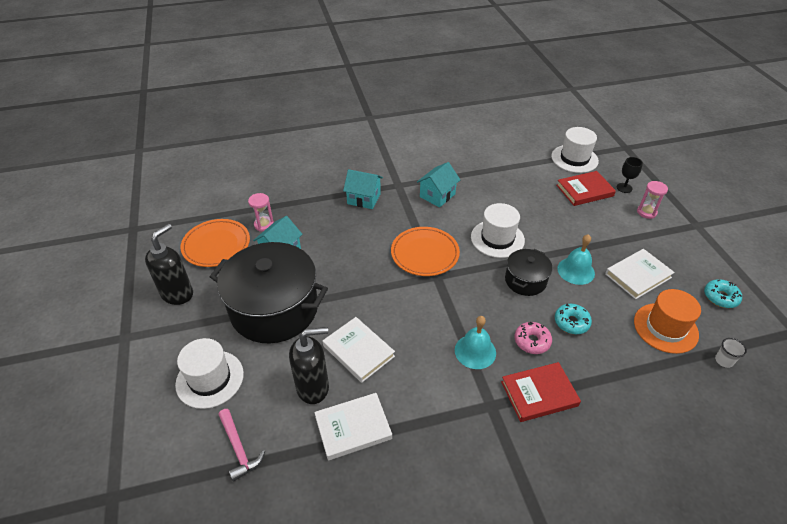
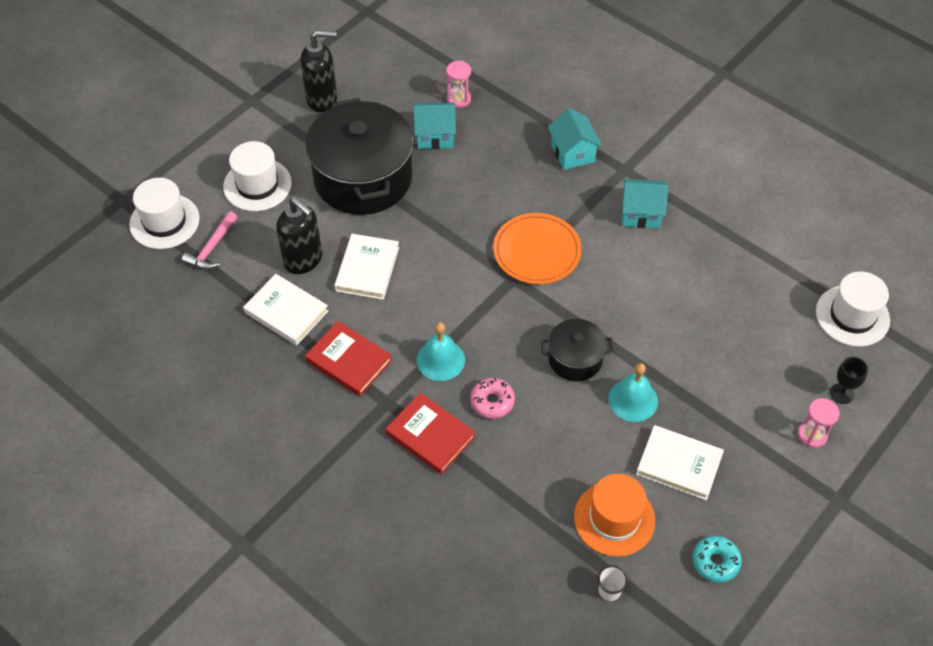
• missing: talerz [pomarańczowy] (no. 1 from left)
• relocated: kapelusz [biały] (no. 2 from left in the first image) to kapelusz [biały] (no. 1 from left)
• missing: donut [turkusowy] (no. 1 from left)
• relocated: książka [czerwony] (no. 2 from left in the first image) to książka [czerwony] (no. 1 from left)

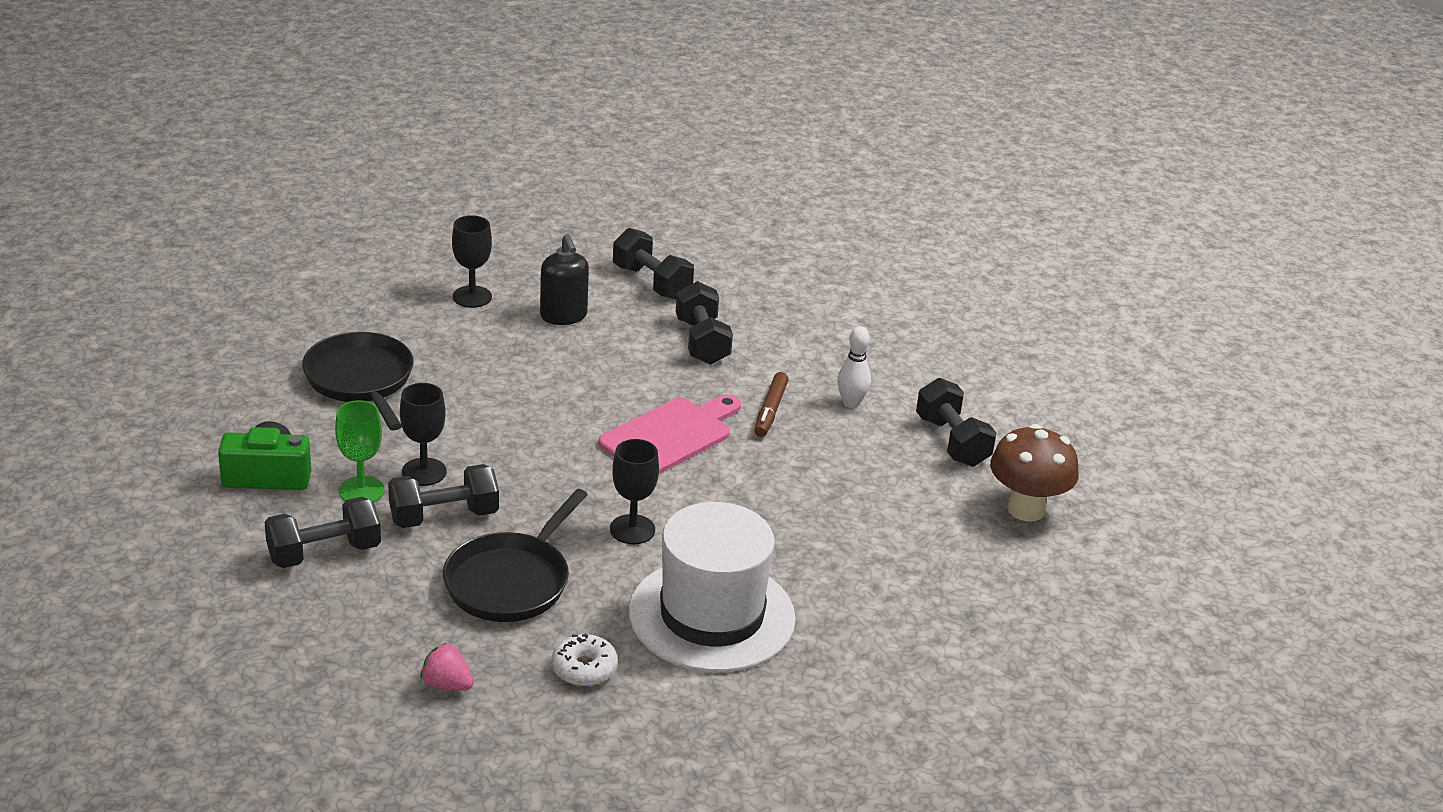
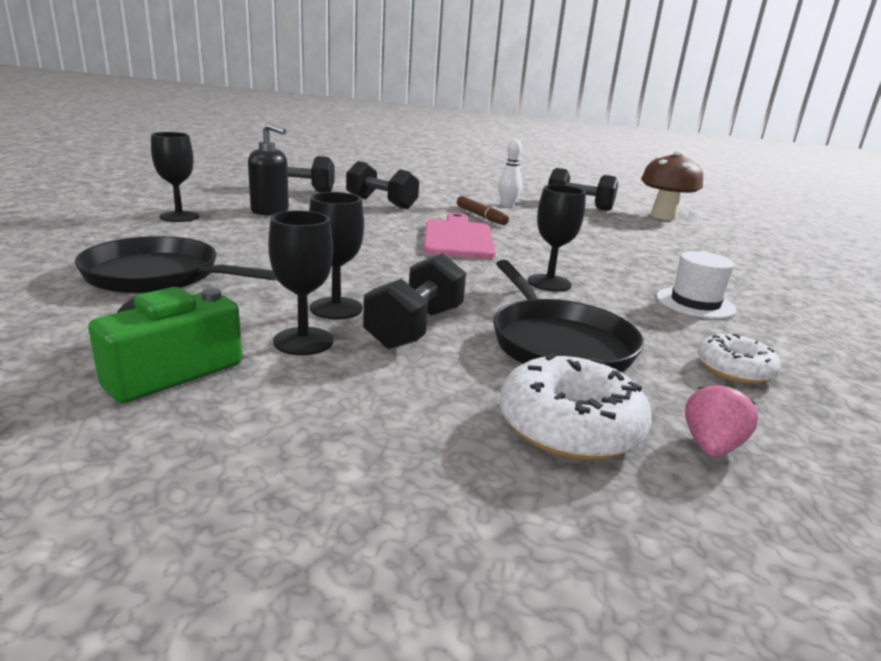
• missing: hantel [czarny] (no. 1 from left)
• colour: kielich [zielony] to kielich [czarny] (no. 2 from left)
• spun: truskawka [różowy] 135 degrees clockwise
• size: kapelusz [biały] x0.48
• appeared: donut [biały] (no. 1 from left)

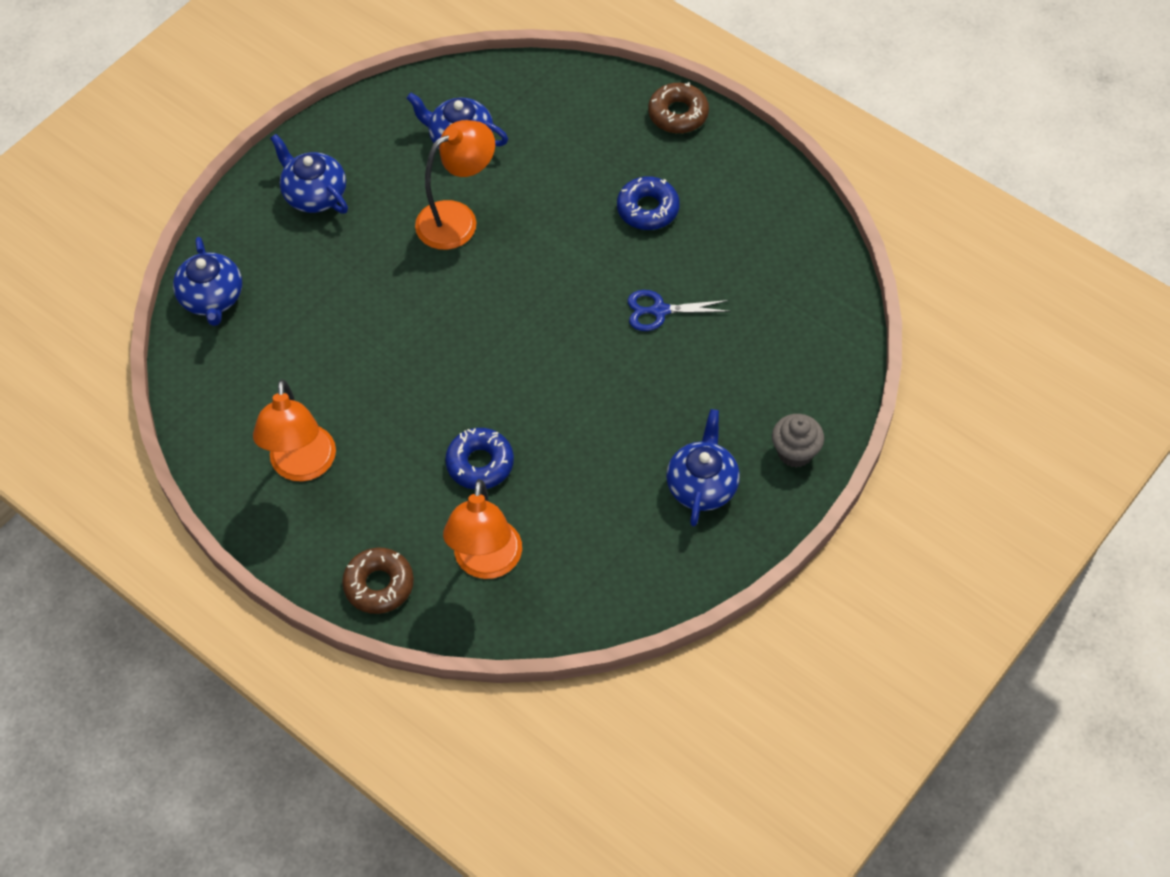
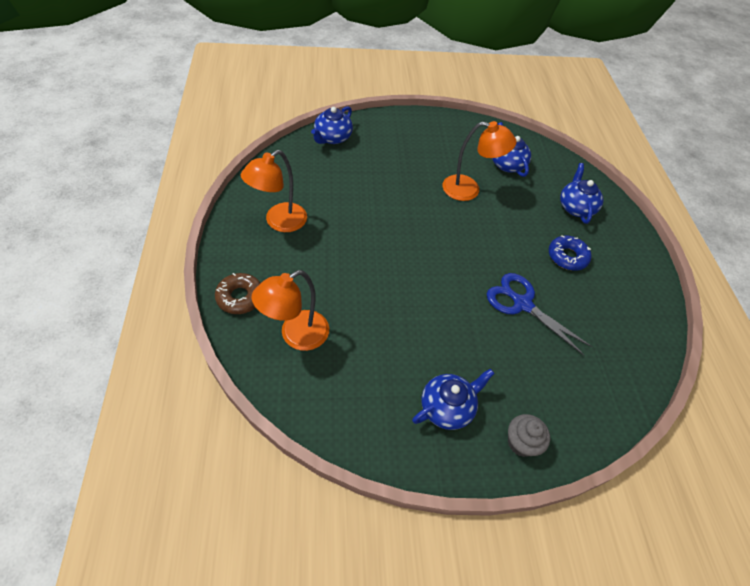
• relocated: imbryk [niebieski] (no. 2 from left in the first image) to imbryk [niebieski] (no. 4 from left)
• missing: donut [niebieski] (no. 1 from left)
• size: nożyczki [niebieski] x1.54
• missing: donut [brązowy] (no. 2 from left)

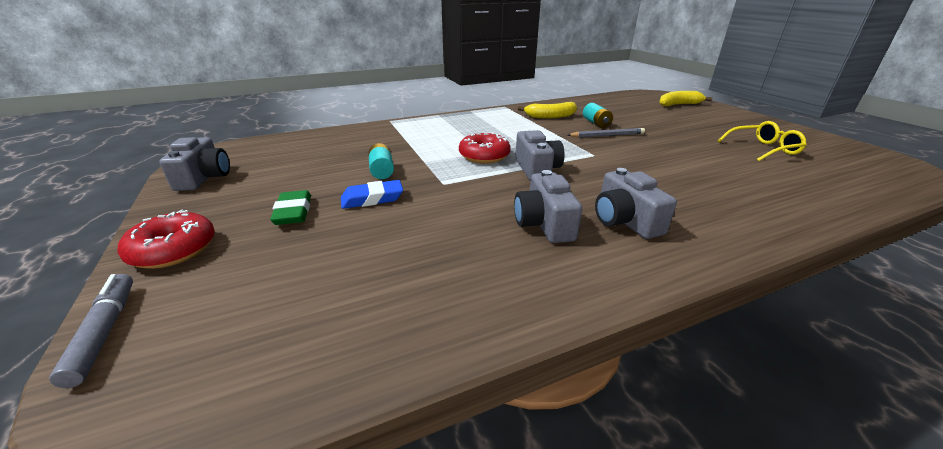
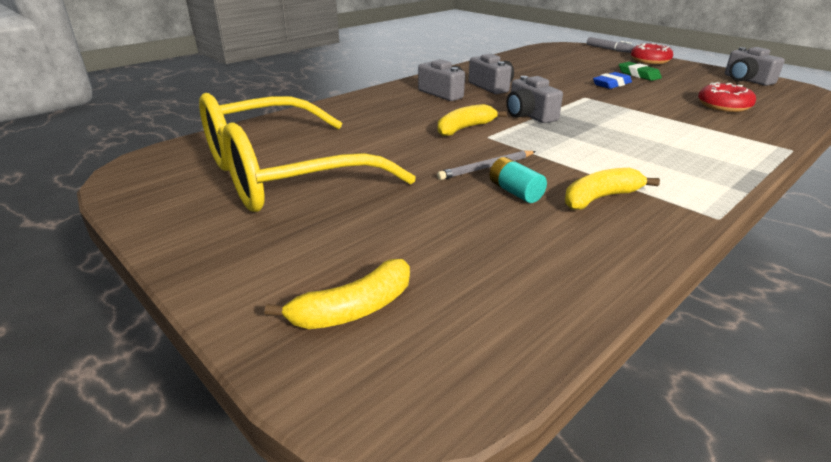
• missing: bateria [turkusowy] (no. 1 from left)
• relocated: donut [czerwony] (no. 2 from left)
• size: okulary [żółty] x2.40
• appeared: banan [żółty] (no. 2 from left)

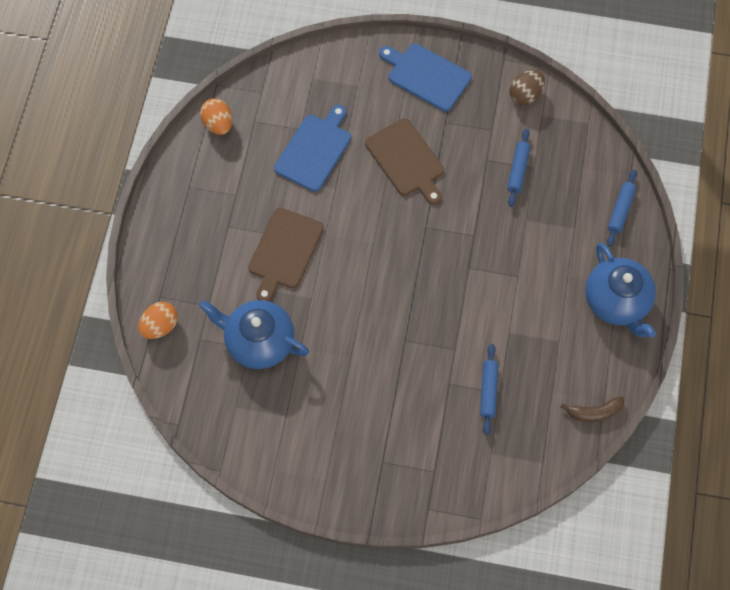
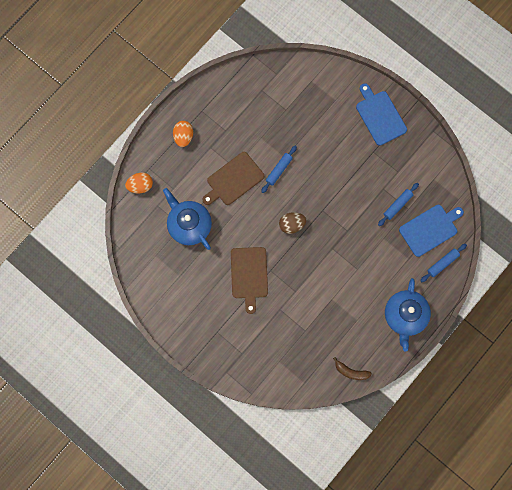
• relocated: jajko [pomarańczowy] (no. 2 from left)
• relocated: deska do krojenia [niebieski] (no. 1 from left in the first image) to deska do krojenia [niebieski] (no. 2 from left)
• relocated: deska do krojenia [brązowy] (no. 2 from left)
• relocated: wałek do ciasta [niebieski] (no. 1 from left)
• relocated: jajko [brązowy]

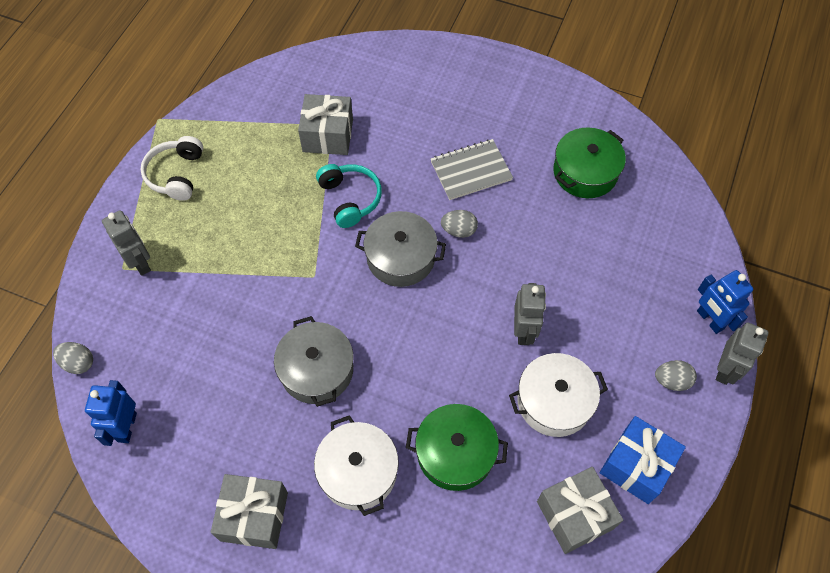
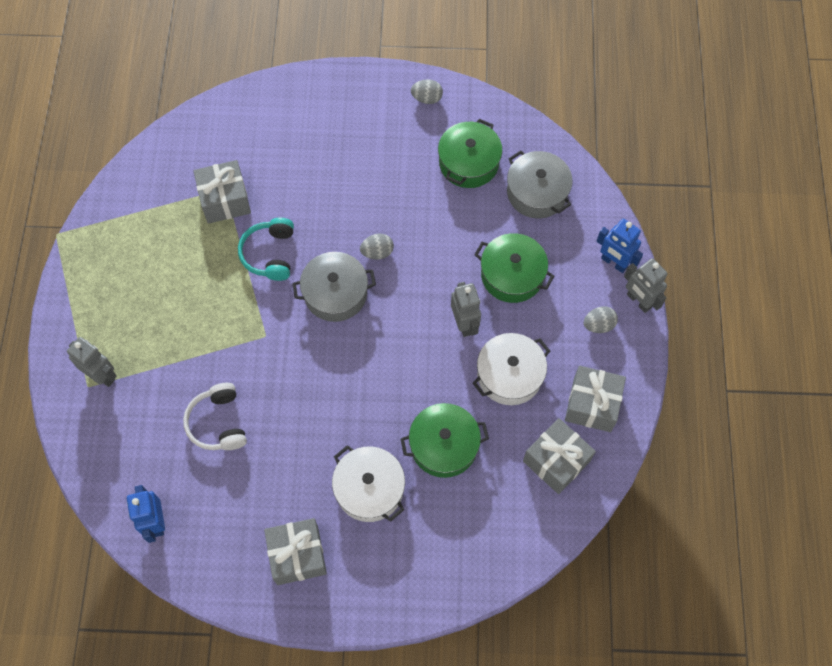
• relocated: jajko [szary] (no. 1 from left in the first image) to jajko [szary] (no. 2 from left)
• relocated: słuchawki [biały]
• relocated: garnek [szary] (no. 1 from left in the first image) to garnek [szary] (no. 2 from left)
• spun: słuchawki [turkusowy] 135 degrees counterclockwise
• missing: zeszyt [szary]
• colour: prezent [niebieski] to prezent [szary] (no. 4 from left)
• spun: robot [szary] (no. 3 from left) 135 degrees clockwise
• appeared: garnek [zielony] (no. 3 from left)

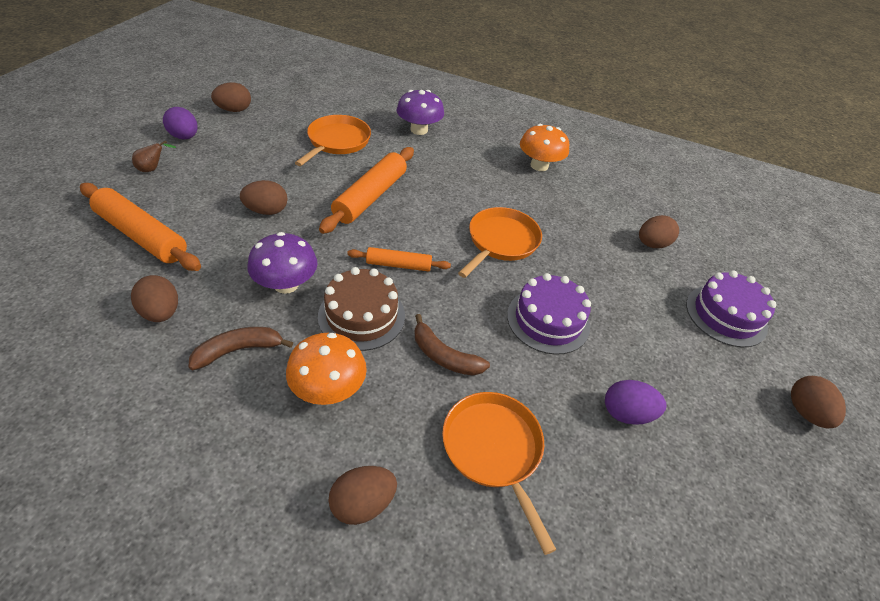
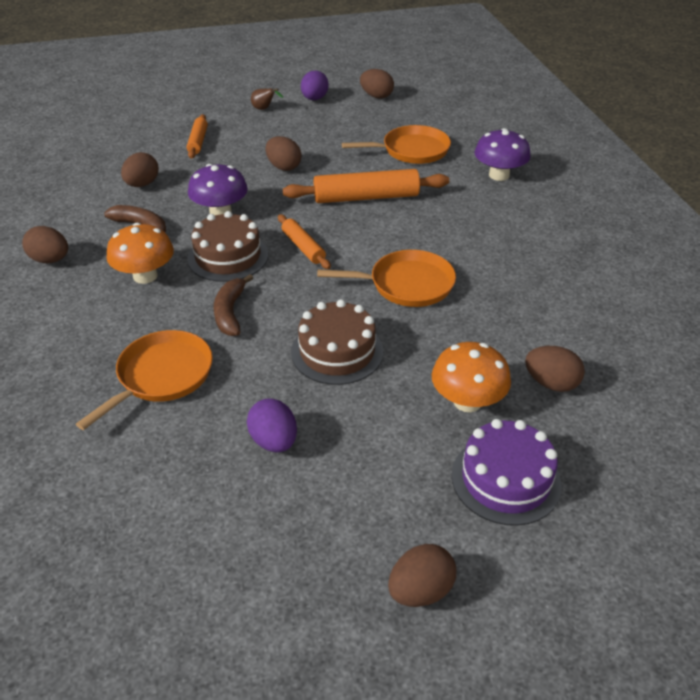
• size: wałek do ciasta [pomarańczowy] (no. 1 from left) x0.57
• relocated: jajko [brązowy] (no. 4 from left in the first image) to jajko [brązowy] (no. 1 from left)
• colour: tort [fioletowy] (no. 1 from left) to tort [brązowy] (no. 2 from left)
• relocated: grzyb [pomarańczowy] (no. 2 from left)

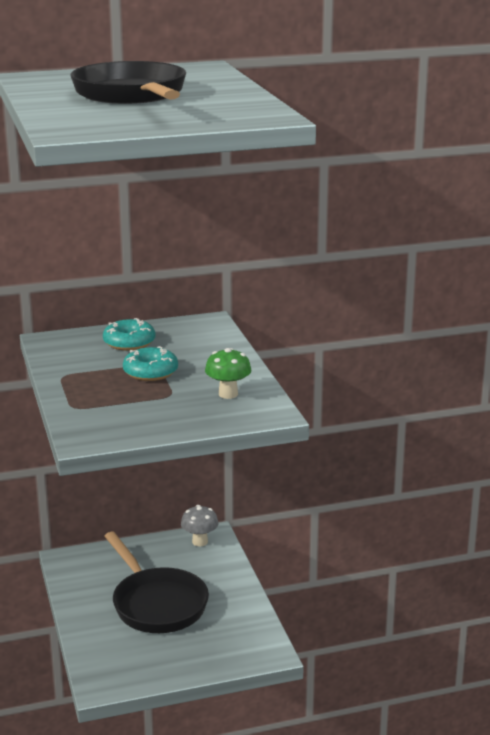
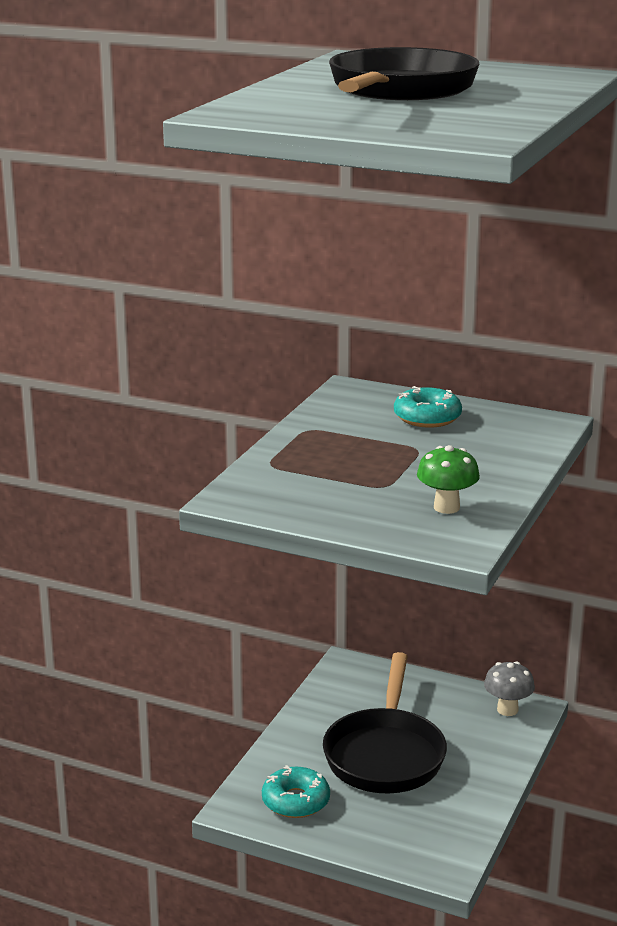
• relocated: donut [turkusowy] (no. 2 from left in the first image) to donut [turkusowy] (no. 1 from left)

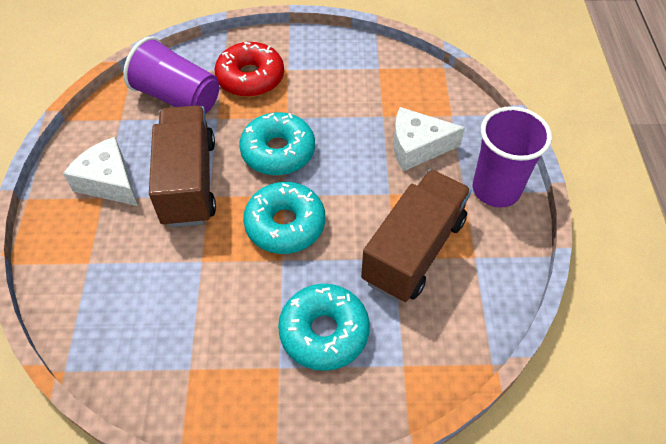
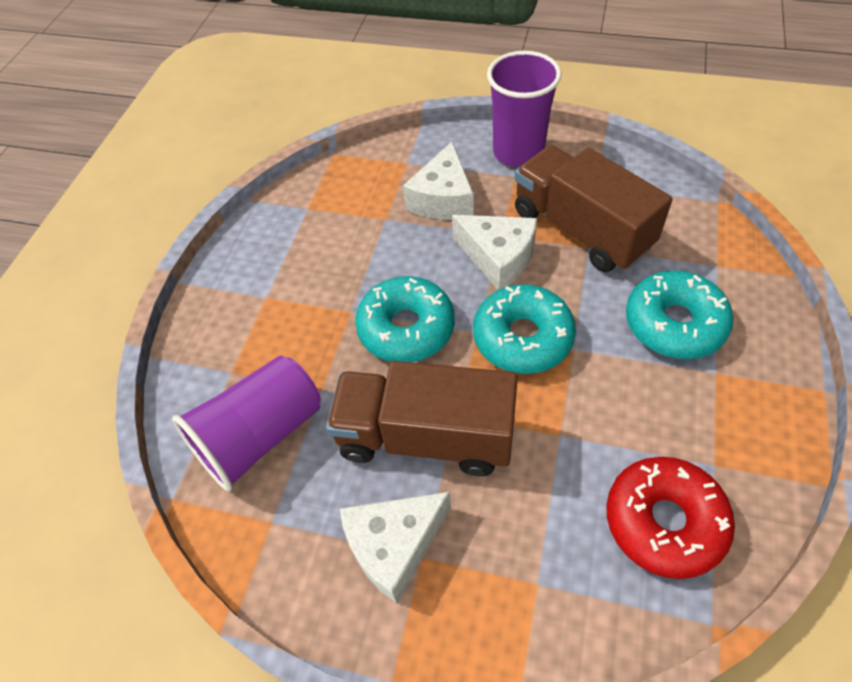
• relocated: donut [czerwony]
• appeared: ser [biały] (no. 3 from left)

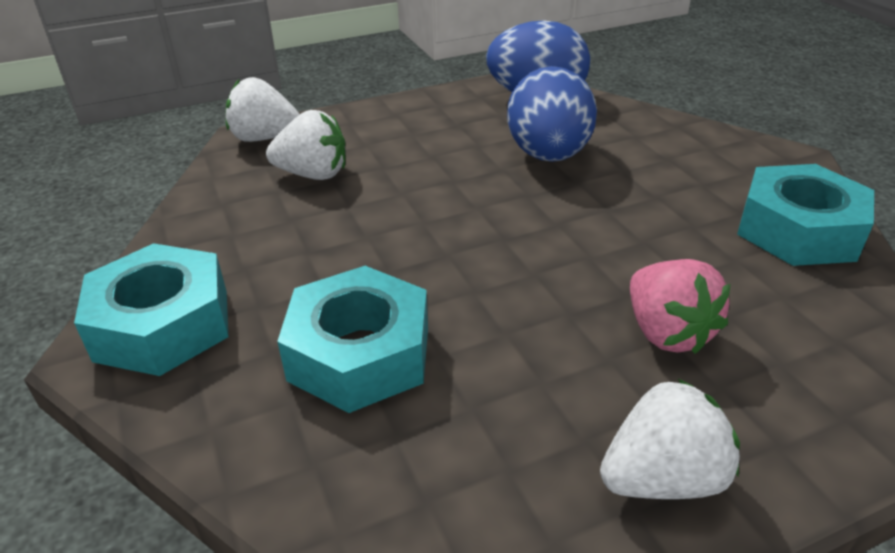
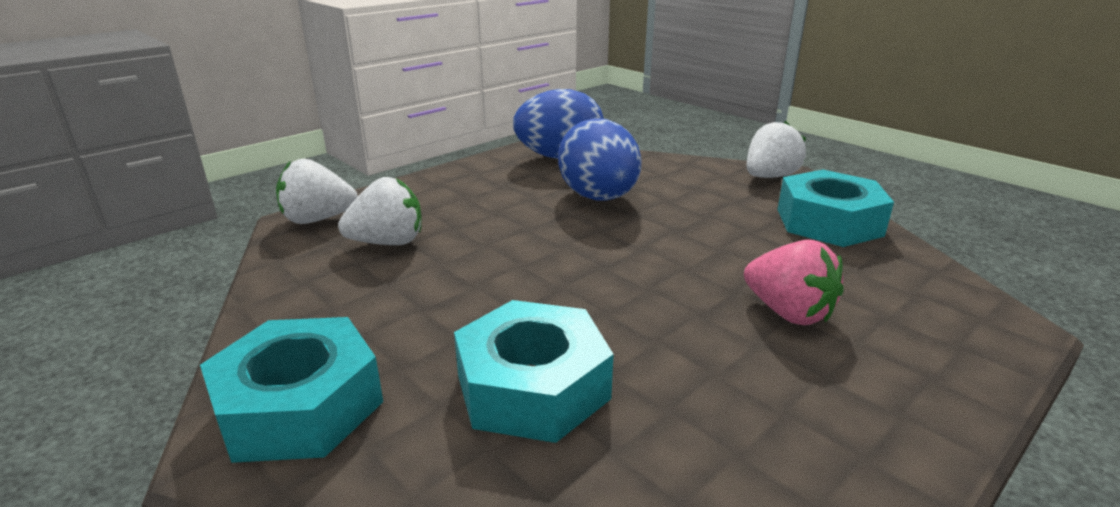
• relocated: truskawka [biały] (no. 3 from left)

